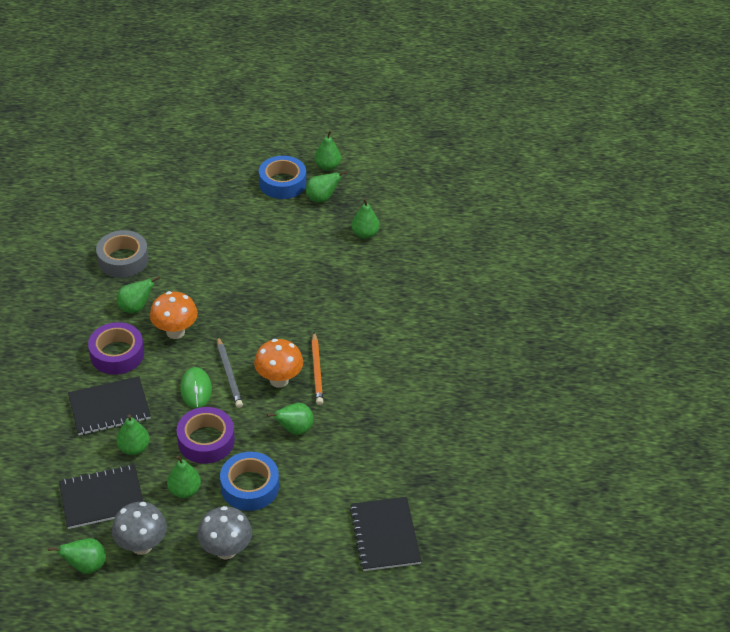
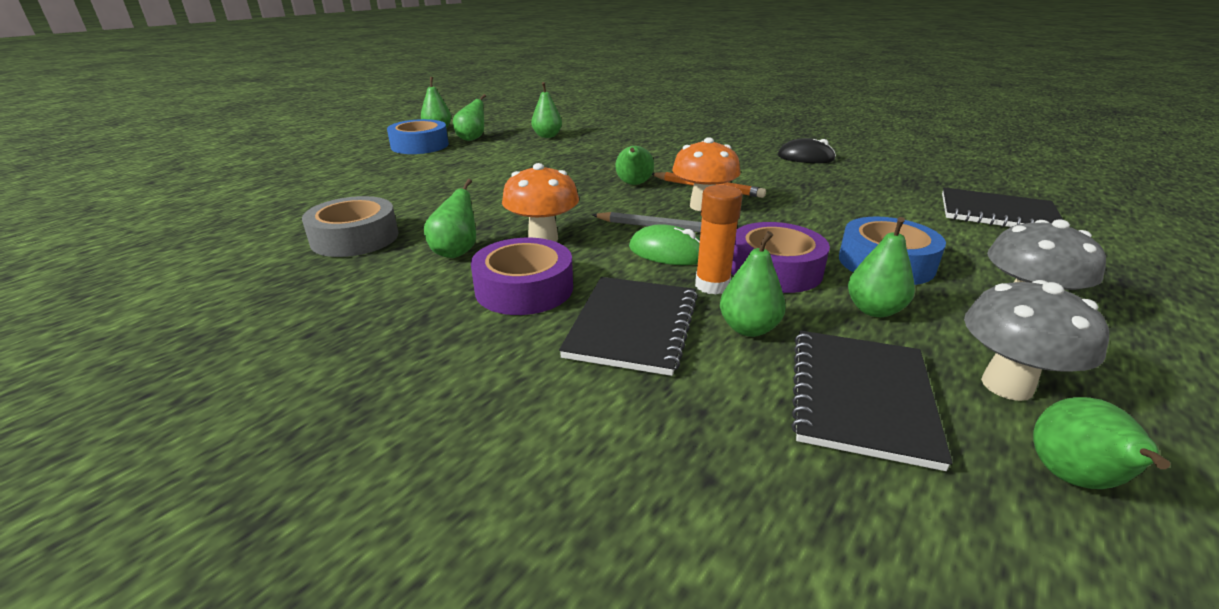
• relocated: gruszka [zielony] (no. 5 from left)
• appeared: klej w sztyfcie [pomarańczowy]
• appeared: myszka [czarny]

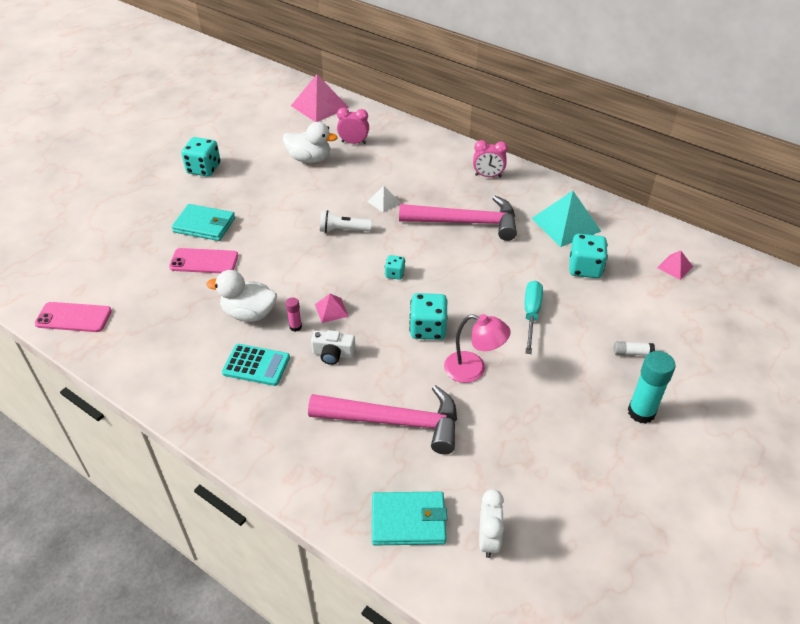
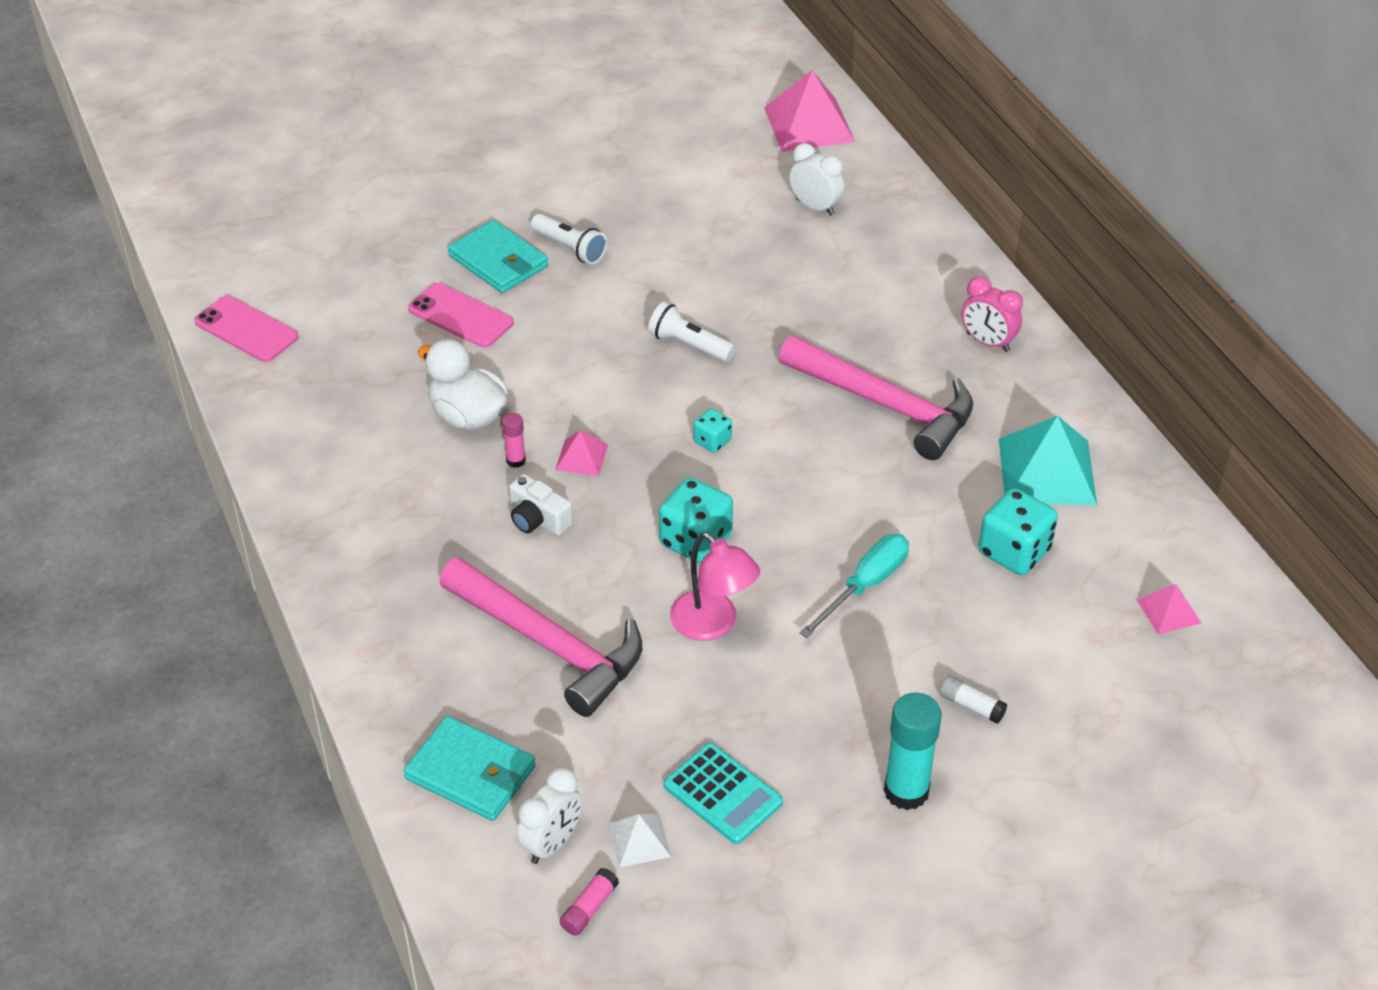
• missing: kostka do gry [turkusowy] (no. 1 from left)
• relocated: kalkulator [turkusowy]
• missing: kaczka [biały] (no. 2 from left)
• colour: budzik [różowy] (no. 1 from left) to budzik [biały] (no. 2 from left)
• relocated: piramida [biały]
• appeared: latarka [biały] (no. 1 from left)
• appeared: klej w sztyfcie [różowy] (no. 2 from left)

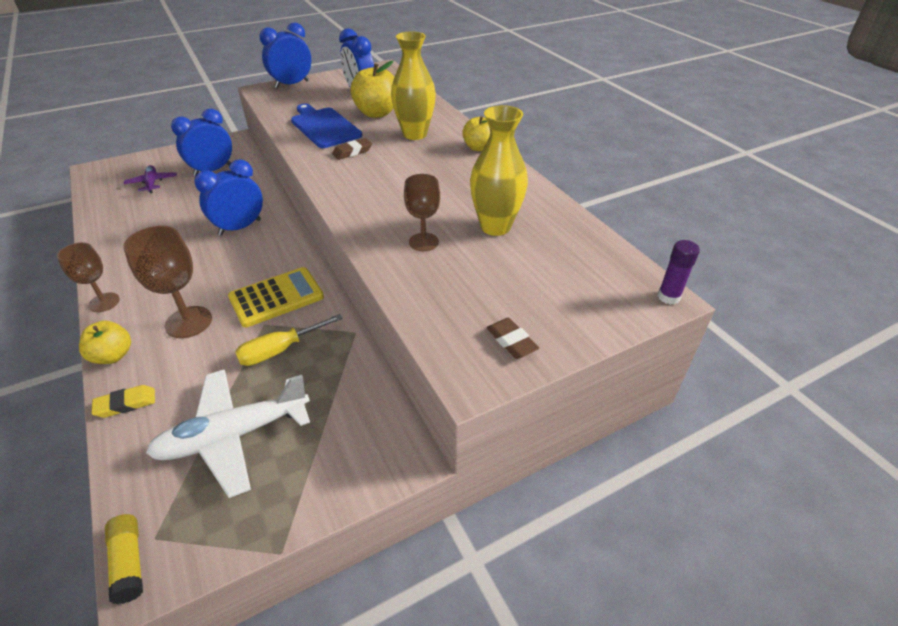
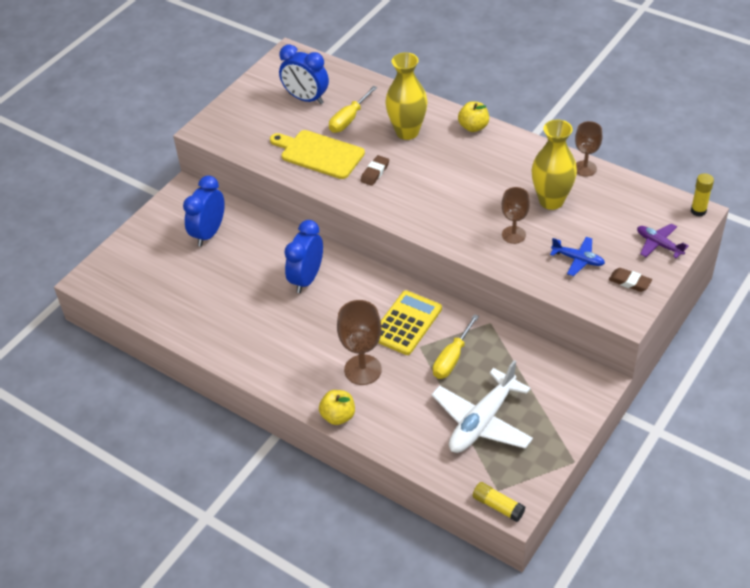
• relocated: kielich [brązowy] (no. 1 from left in the first image) to kielich [brązowy] (no. 3 from left)
• missing: gumka do mazania [żółty]
• relocated: samolot [fioletowy]
• missing: budzik [niebieski] (no. 3 from left)
• colour: deska do krojenia [niebieski] to deska do krojenia [żółty]
• exchanged: jabłko [żółty] (no. 2 from left) to śrubokręt [żółty] (no. 1 from left)
• colour: klej w sztyfcie [fioletowy] to klej w sztyfcie [żółty] (no. 2 from left)
• appeared: samolot [niebieski]

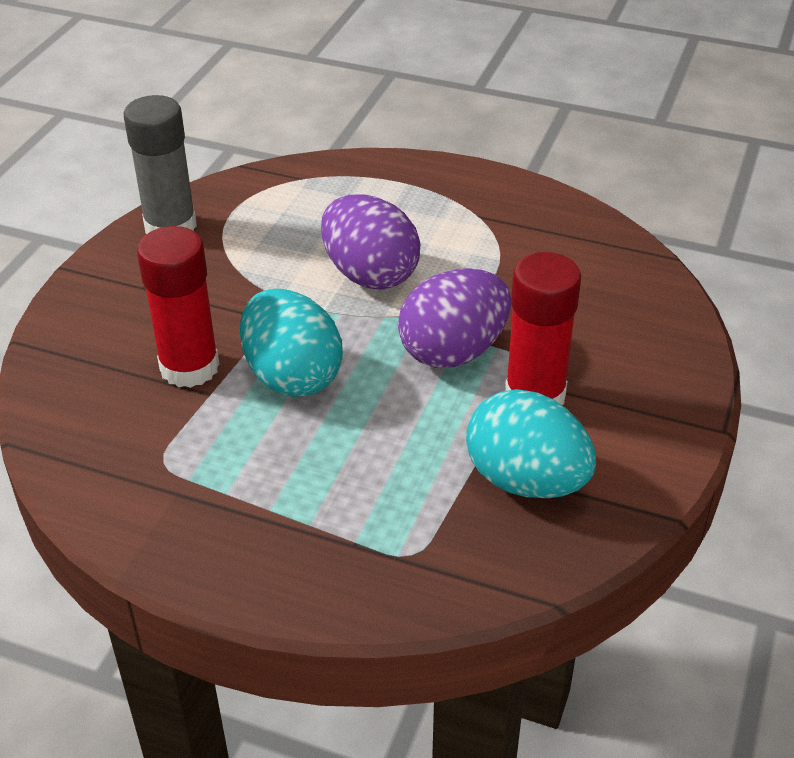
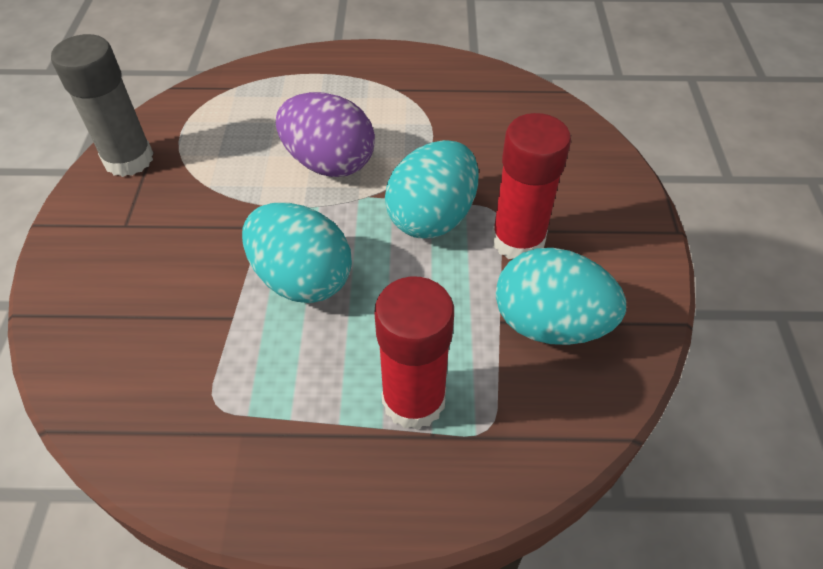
• relocated: klej w sztyfcie [czerwony] (no. 1 from left)
• colour: jajko [fioletowy] (no. 2 from left) to jajko [turkusowy] (no. 2 from left)

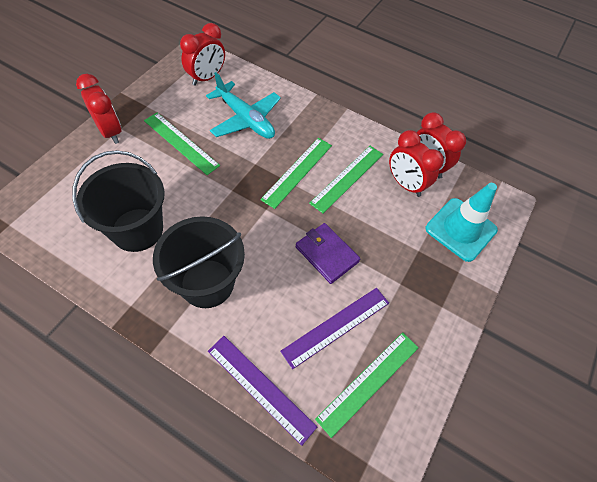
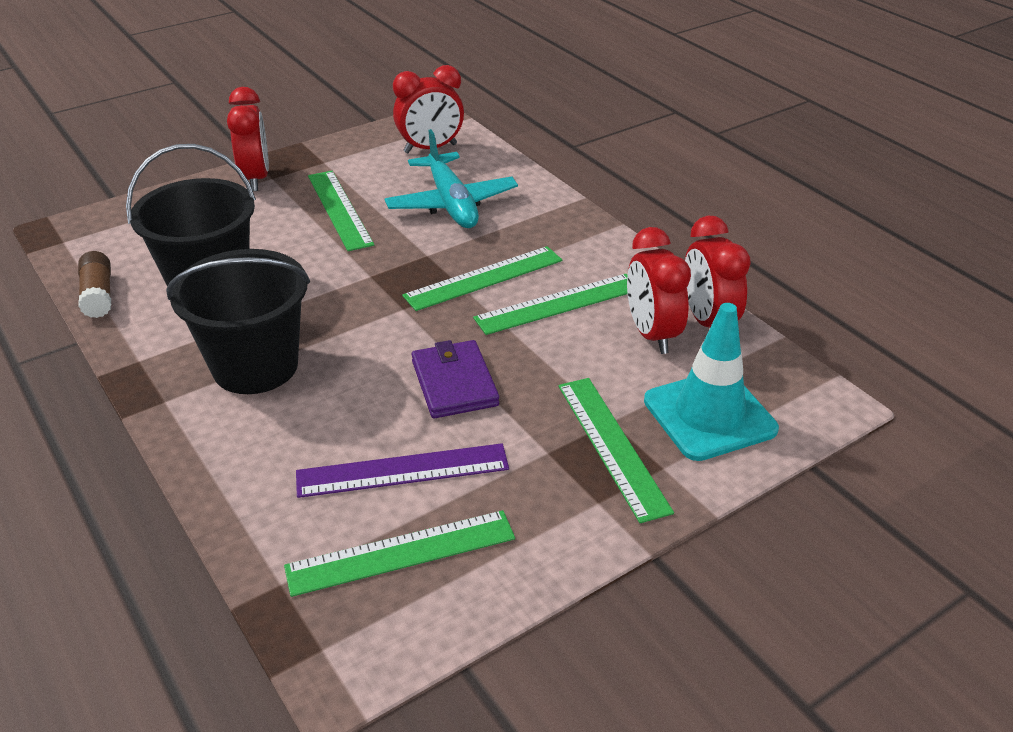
• missing: linijka [fioletowy] (no. 1 from left)
• appeared: klej w sztyfcie [brązowy]
• appeared: linijka [zielony] (no. 5 from left)

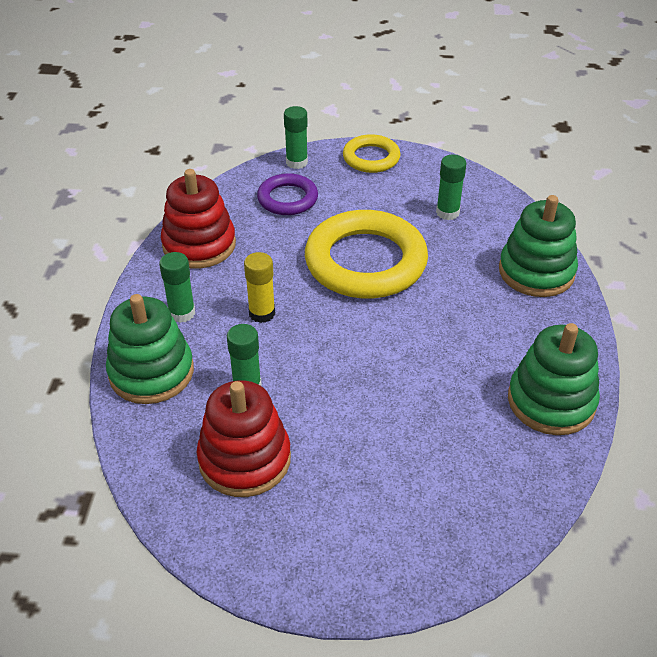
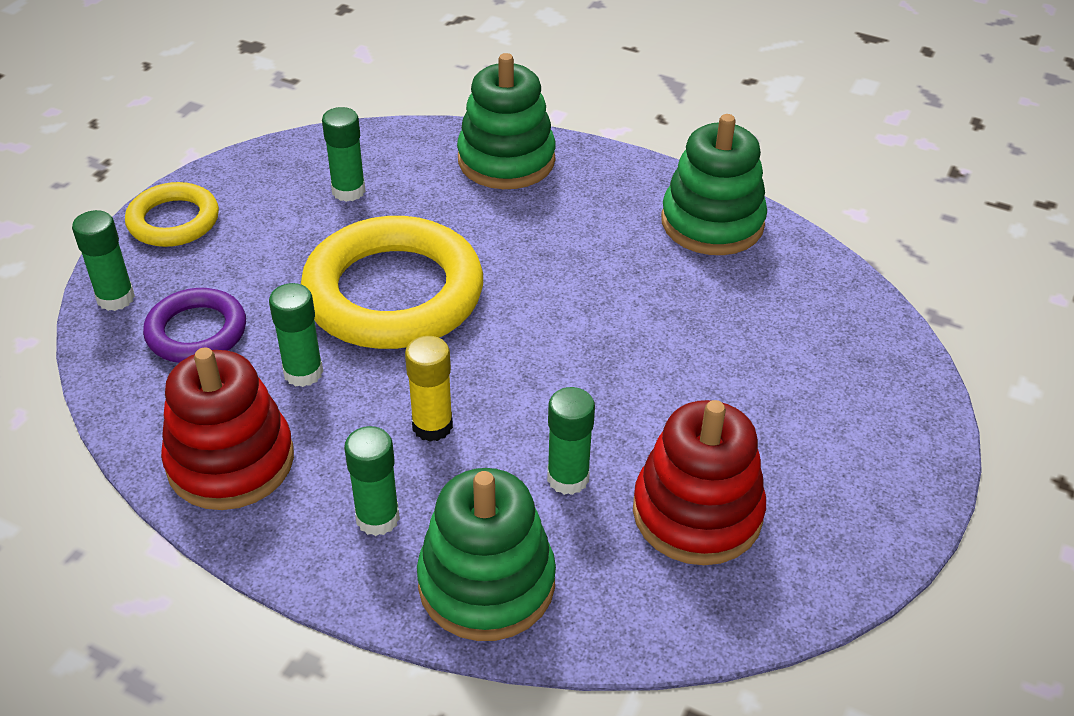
• appeared: klej w sztyfcie [zielony] (no. 2 from left)

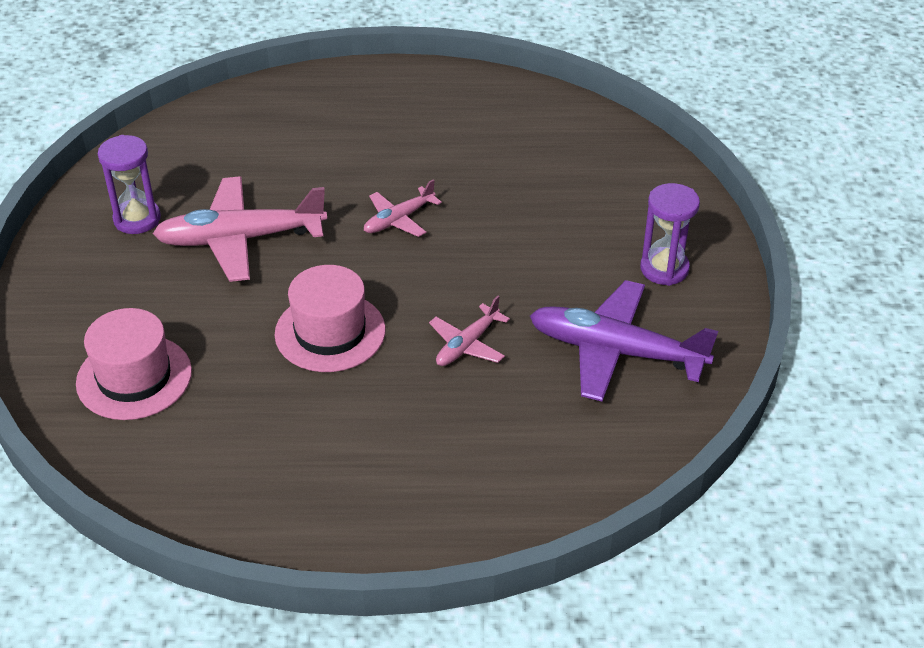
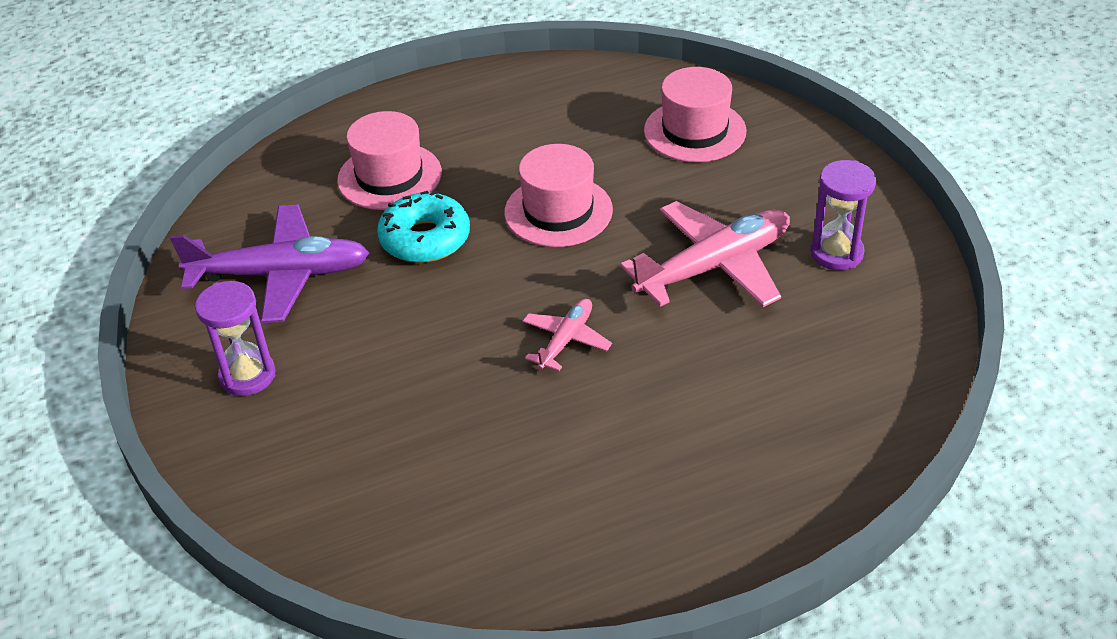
• exchanged: samolot [różowy] (no. 3 from left) to donut [turkusowy]
• appeared: kapelusz [różowy] (no. 1 from left)

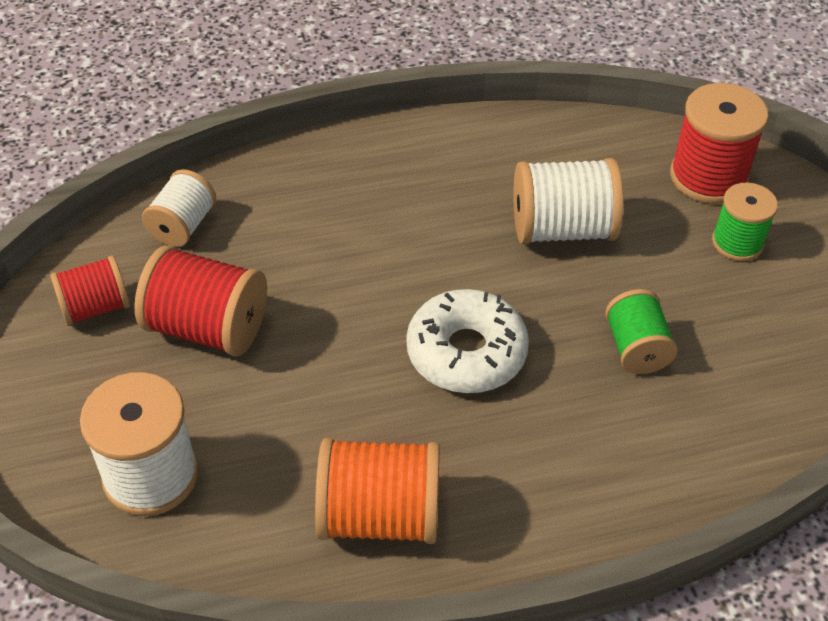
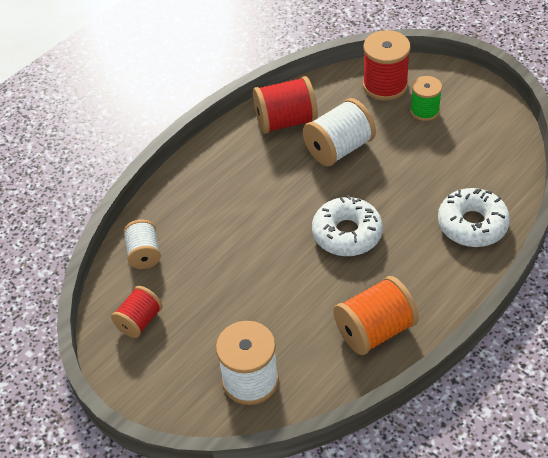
• relocated: szpulka [czerwony] (no. 2 from left)
• missing: szpulka [zielony] (no. 1 from left)
• appeared: donut [biały] (no. 2 from left)

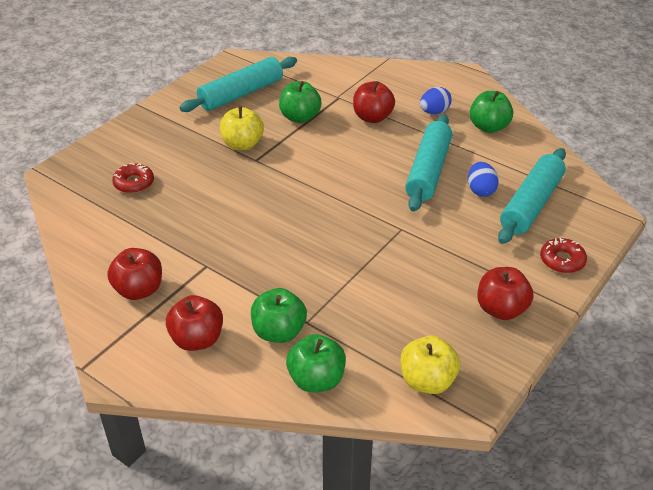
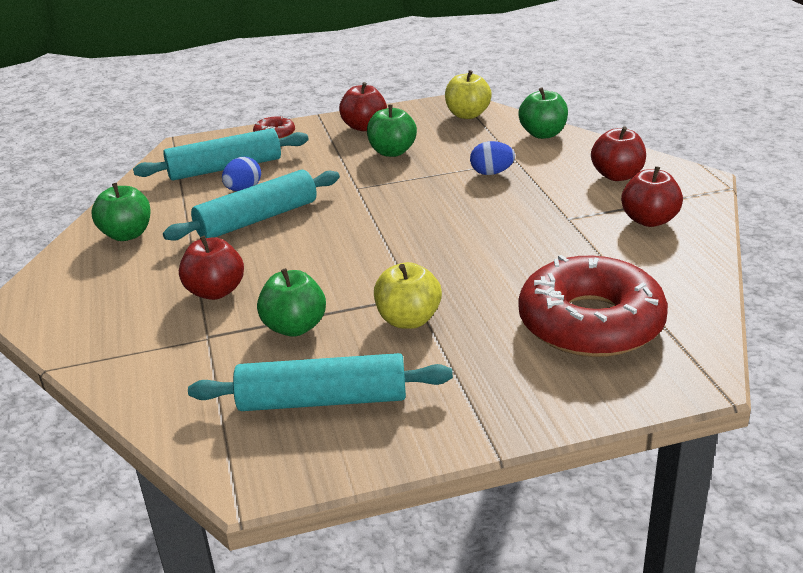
• size: donut [czerwony] (no. 1 from left in the first image) x2.38
• relocated: jabłko [zielony] (no. 1 from left in the first image) to jabłko [zielony] (no. 3 from left)
• relocated: jajko [niebieski] (no. 1 from left in the first image) to jajko [niebieski] (no. 2 from left)

